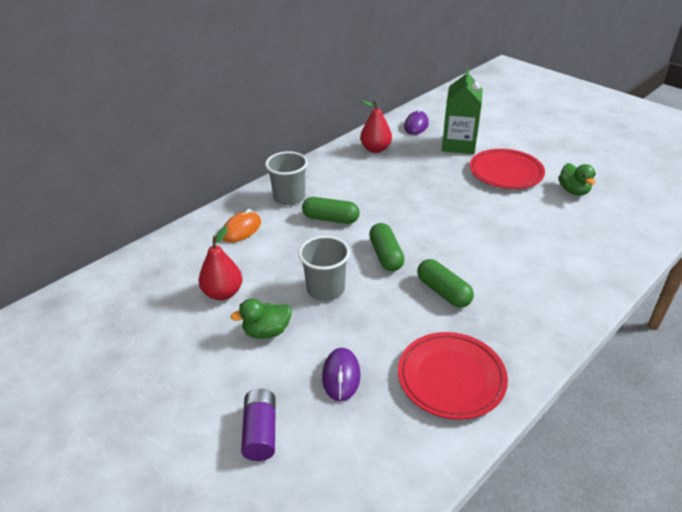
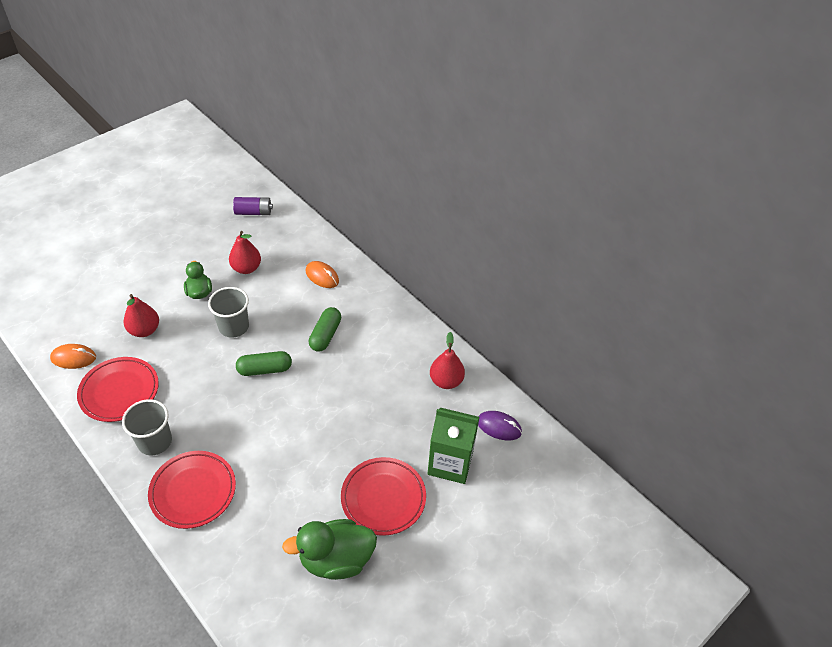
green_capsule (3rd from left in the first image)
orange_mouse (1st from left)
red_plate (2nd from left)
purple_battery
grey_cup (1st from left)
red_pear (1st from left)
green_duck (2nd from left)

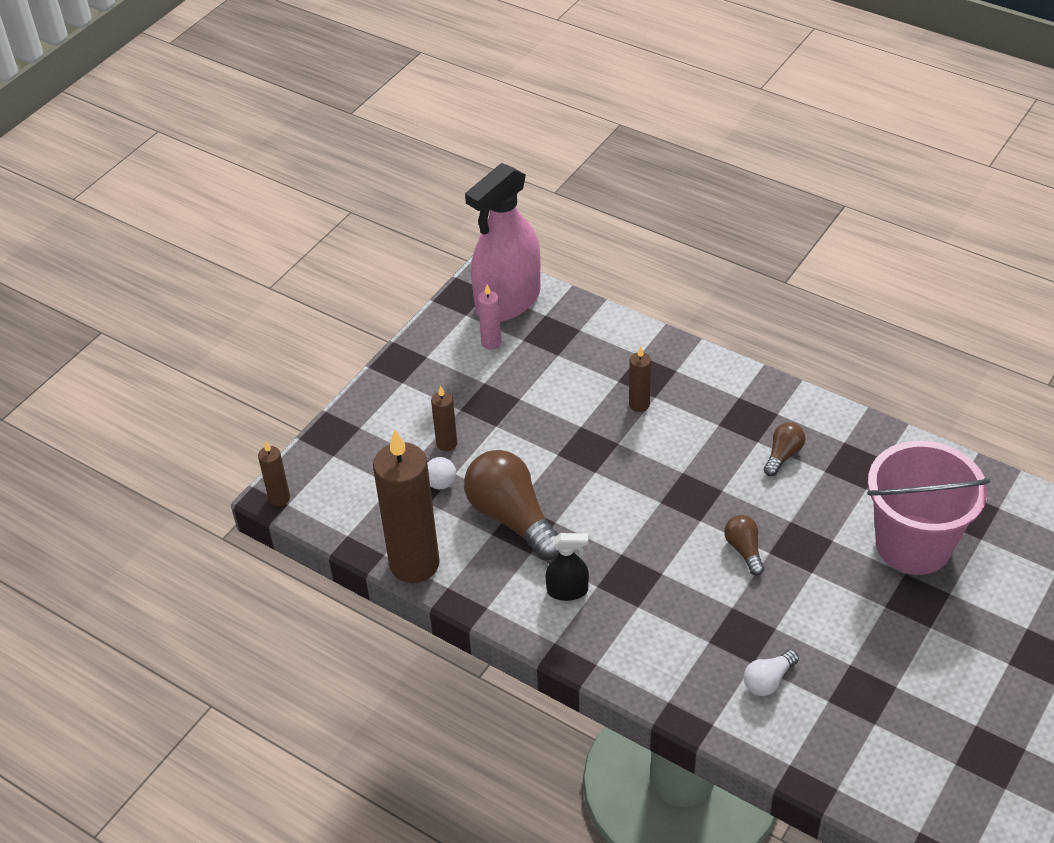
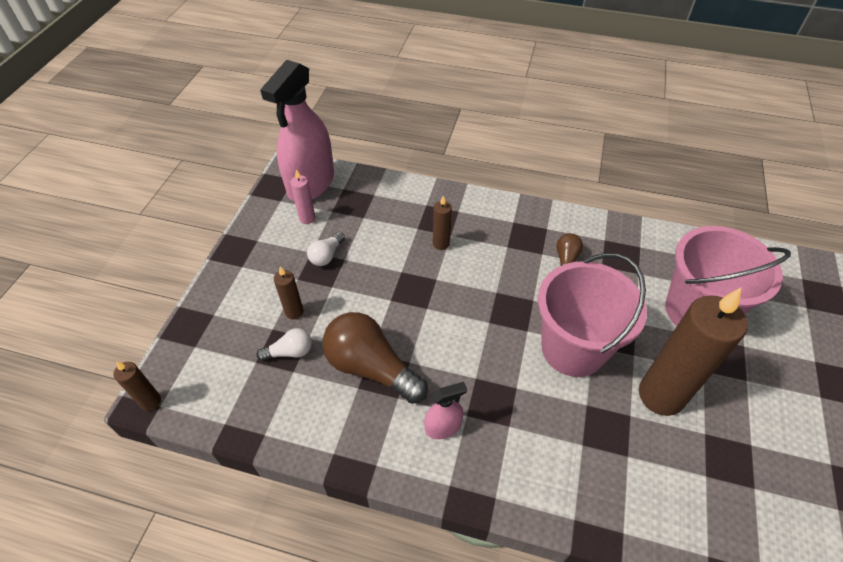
brown_candle (4th from left)
white_light_bulb (2nd from left)
pink_bucket (1st from left)
pink_spray_bottle (2nd from left)

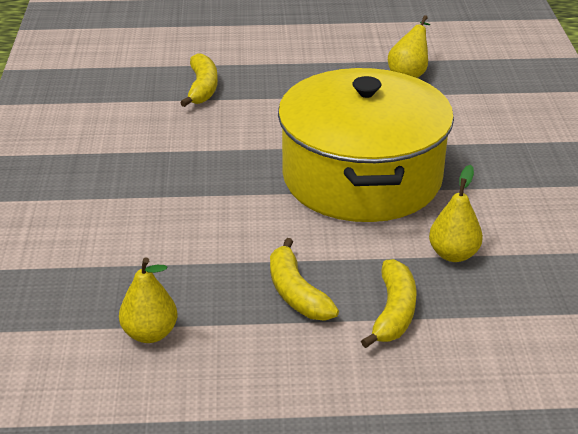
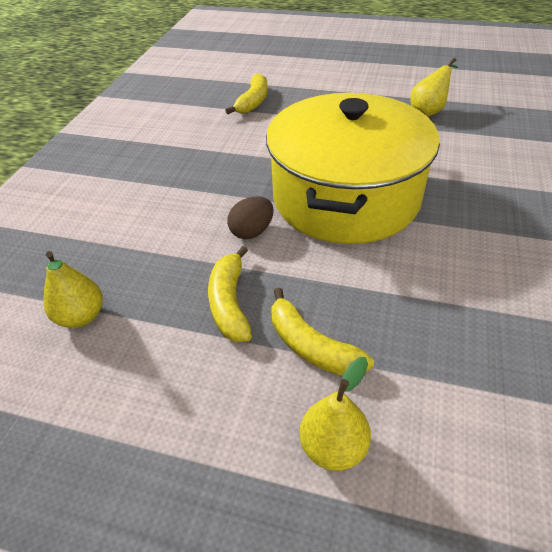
brown_egg
yellow_pear (2nd from left)
yellow_banana (3rd from left)

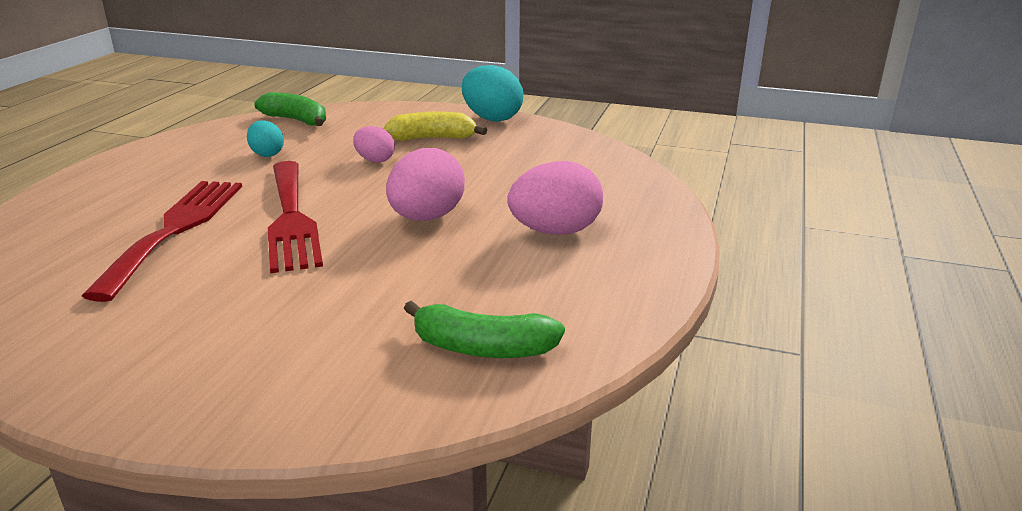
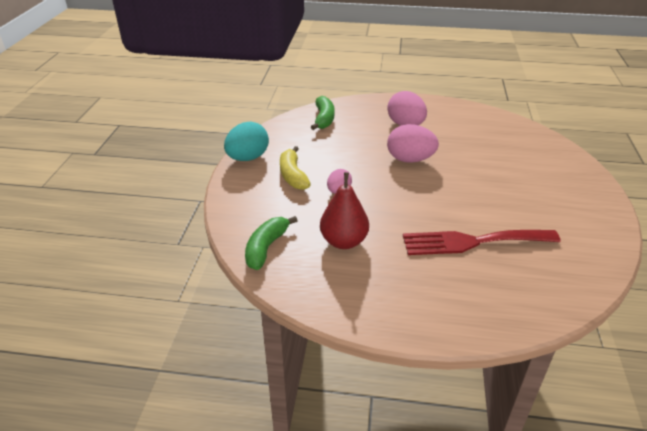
red_fork (2nd from left in the first image)
green_banana (2nd from left)
red_pear

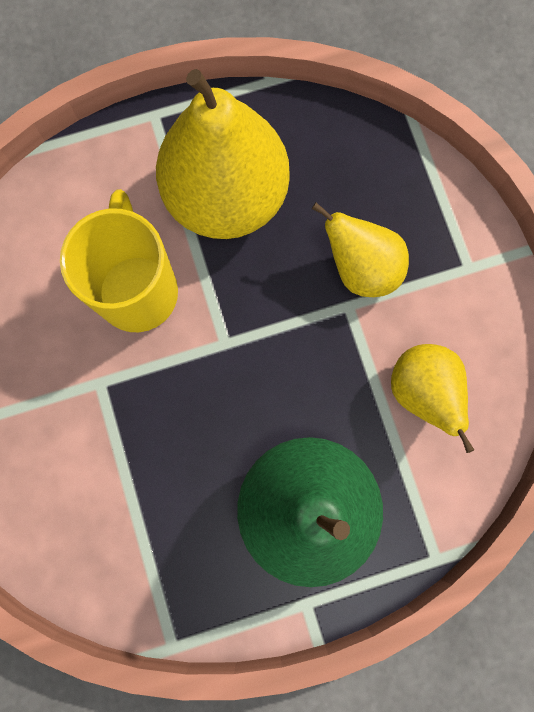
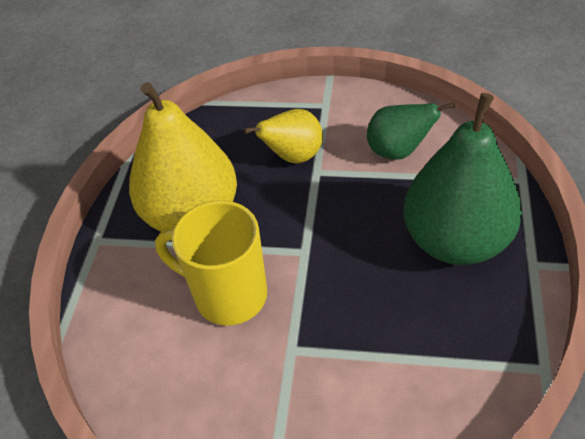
green_pear (1st from left)

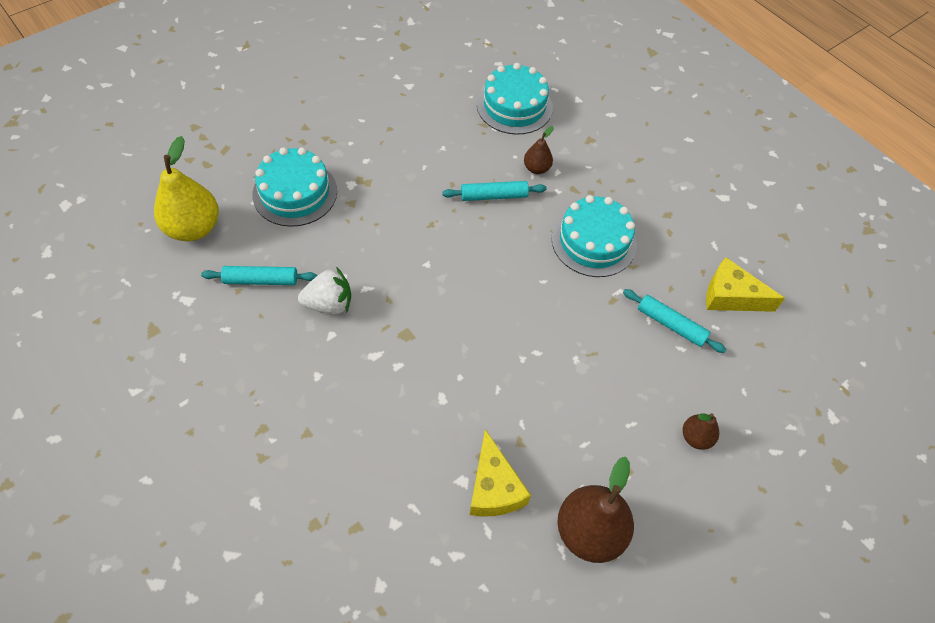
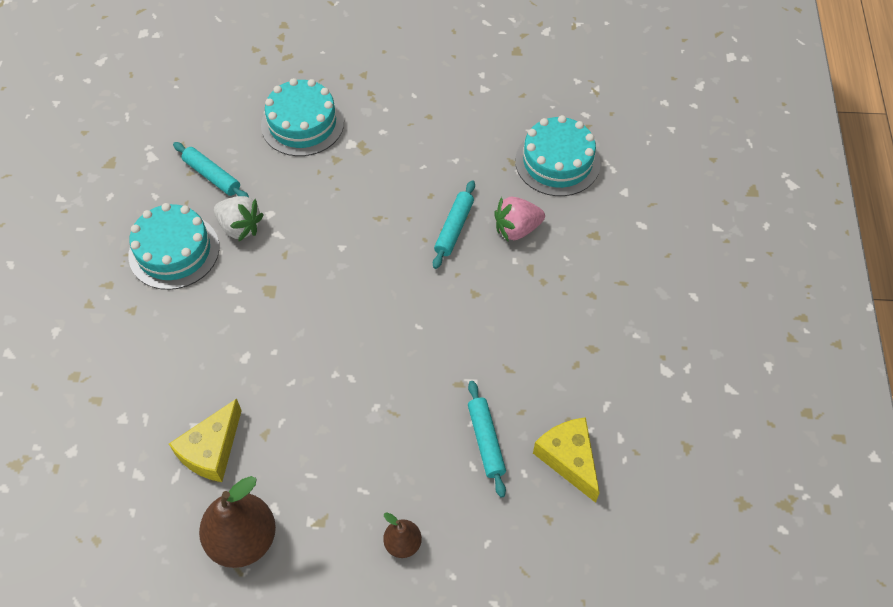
yellow_pear
turquoise_cake (1st from left)
pink_strawberry
turquoise_rolling_pin (2nd from left)

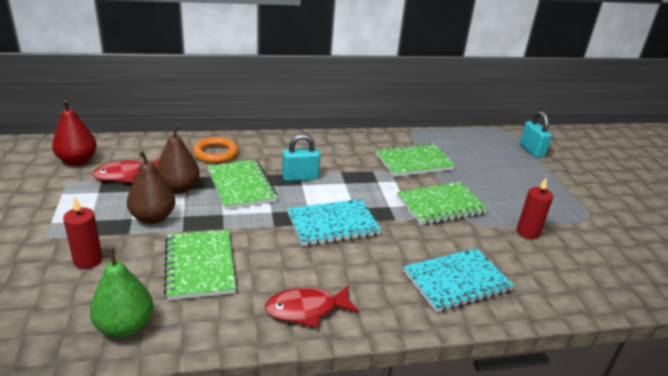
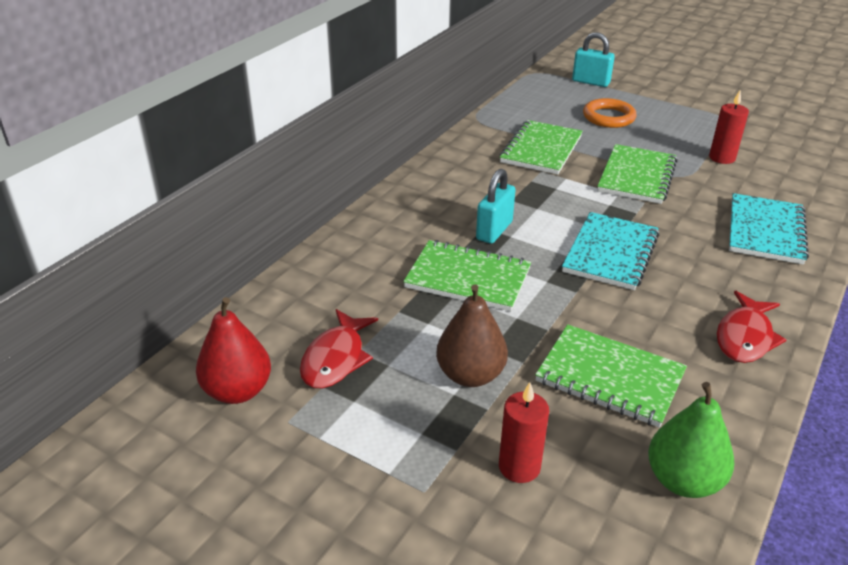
brown_pear (2nd from left in the first image)
orange_ring

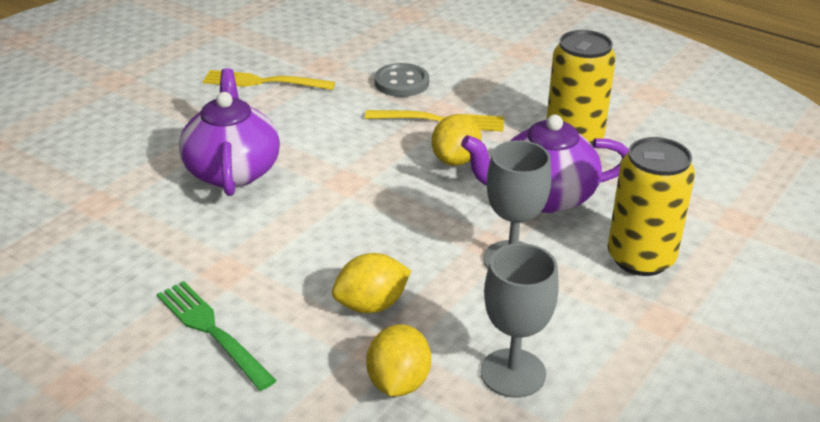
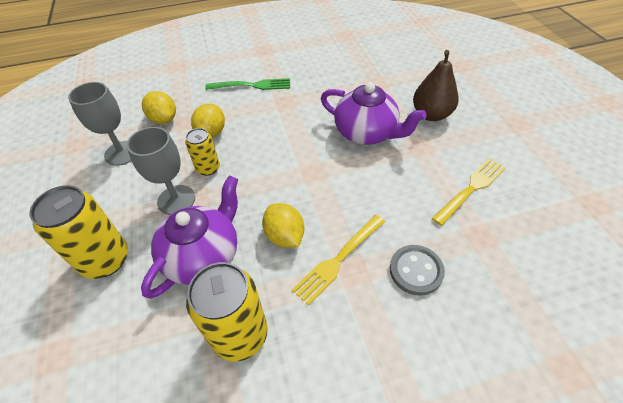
yellow_can (2nd from left)
brown_pear

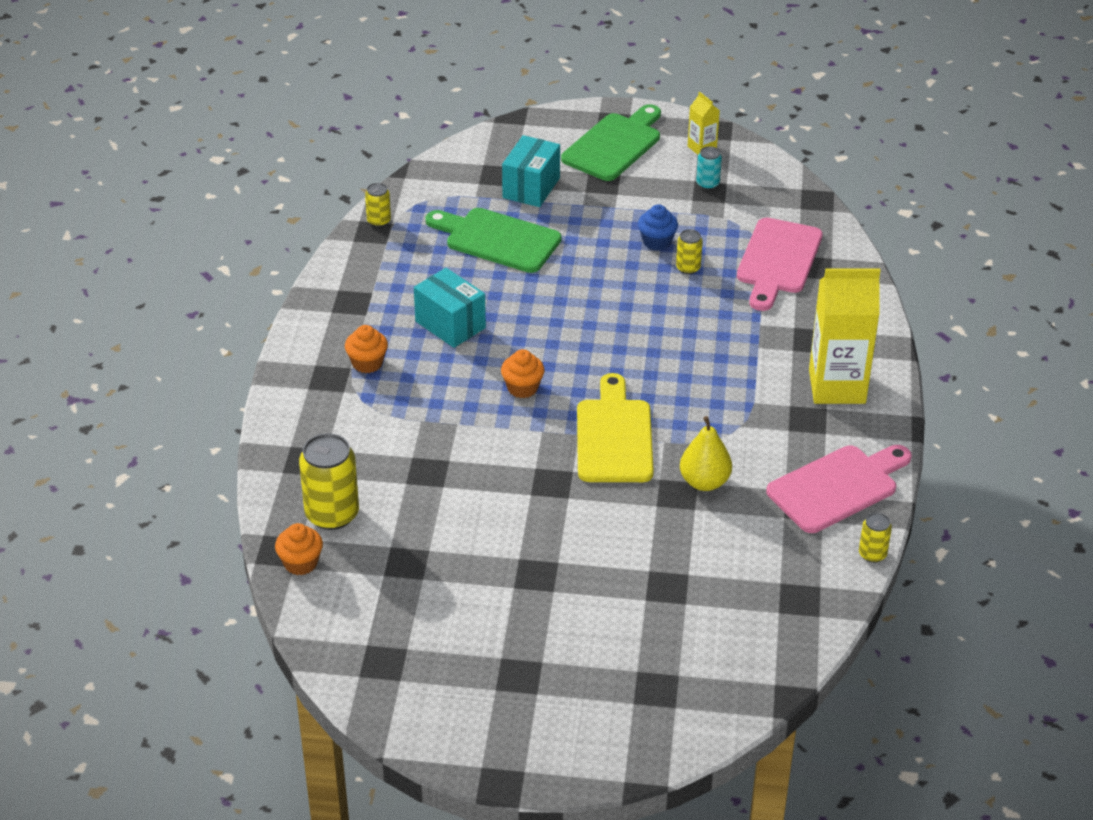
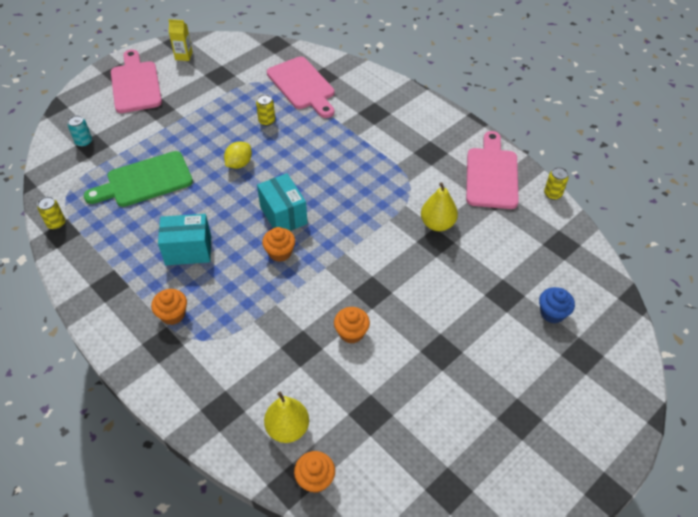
yellow_cutting_board
yellow_carton (2nd from left in the first image)
yellow_lemon
orange_cupcake (4th from left)
turquoise_box (2nd from left)
blue_cupcake
turquoise_can
yellow_pear (1st from left)
pink_cutting_board (1st from left)

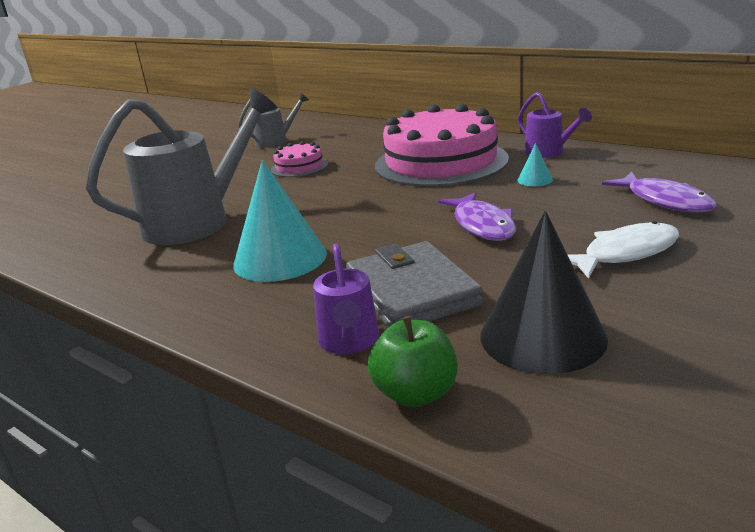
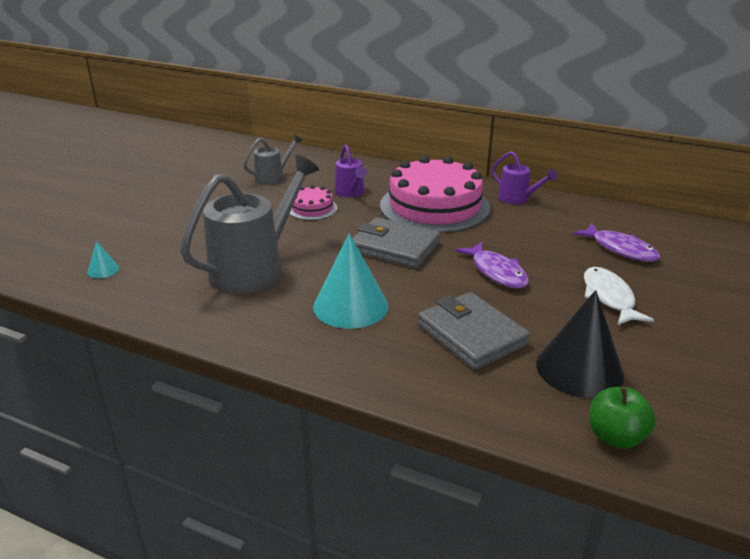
grey_wallet (1st from left)
purple_watering_can (1st from left)
green_apple
turquoise_cone (1st from left)
white_fish

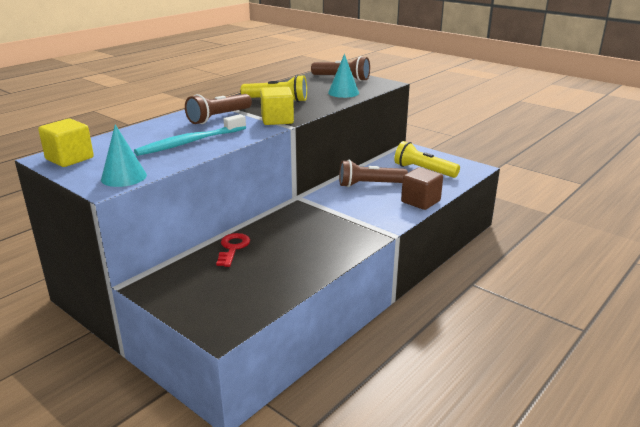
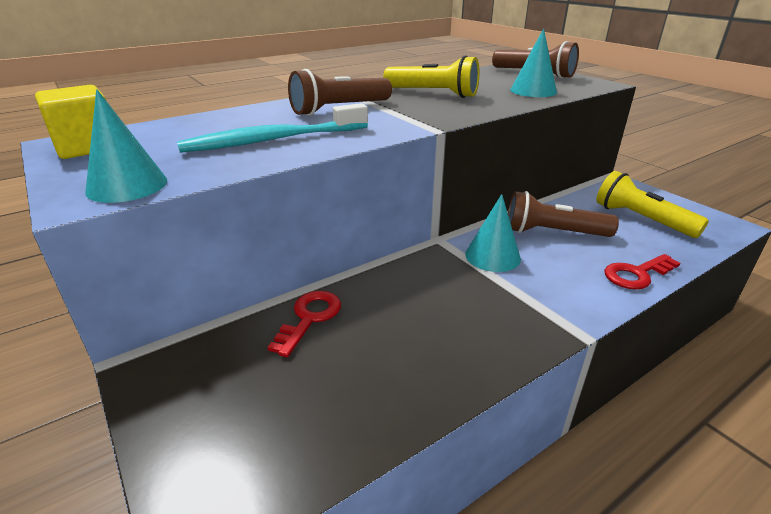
yellow_cube (2nd from left in the first image)
turquoise_cone (2nd from left)
red_key (2nd from left)

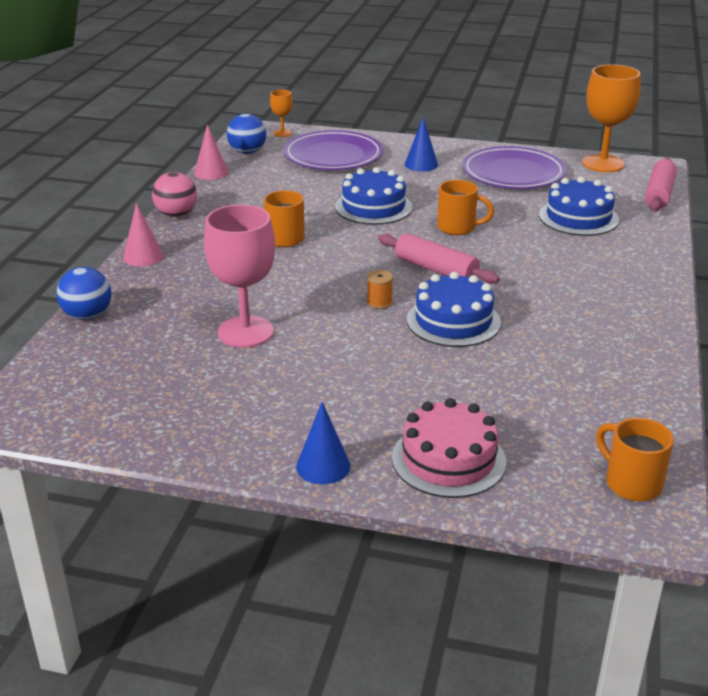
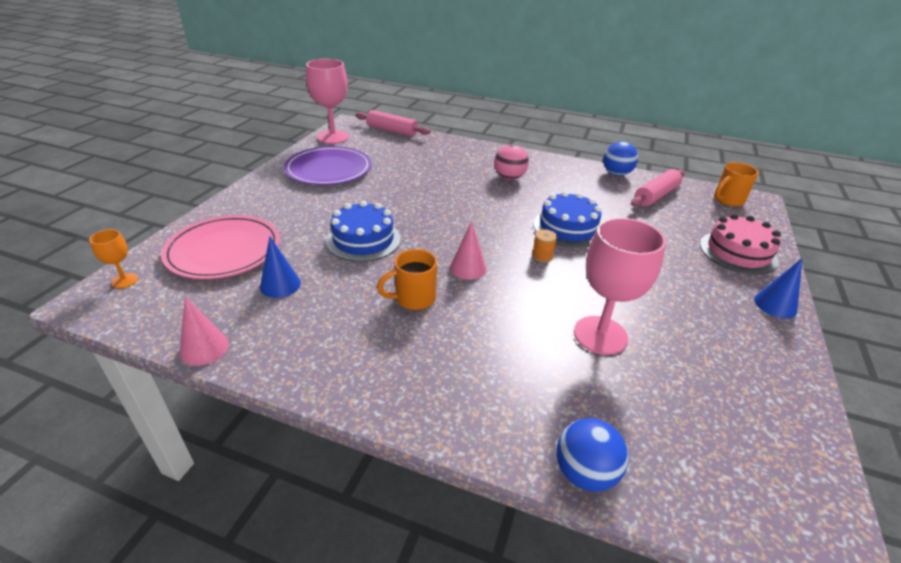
orange_mug (2nd from left in the first image)
blue_cake (3rd from left in the first image)
pink_cone (2nd from left)
pink_ball
blue_ball (2nd from left)
pink_rolling_pin (2nd from left)
blue_cone (1st from left)
pink_plate
pink_goblet (1st from left)

